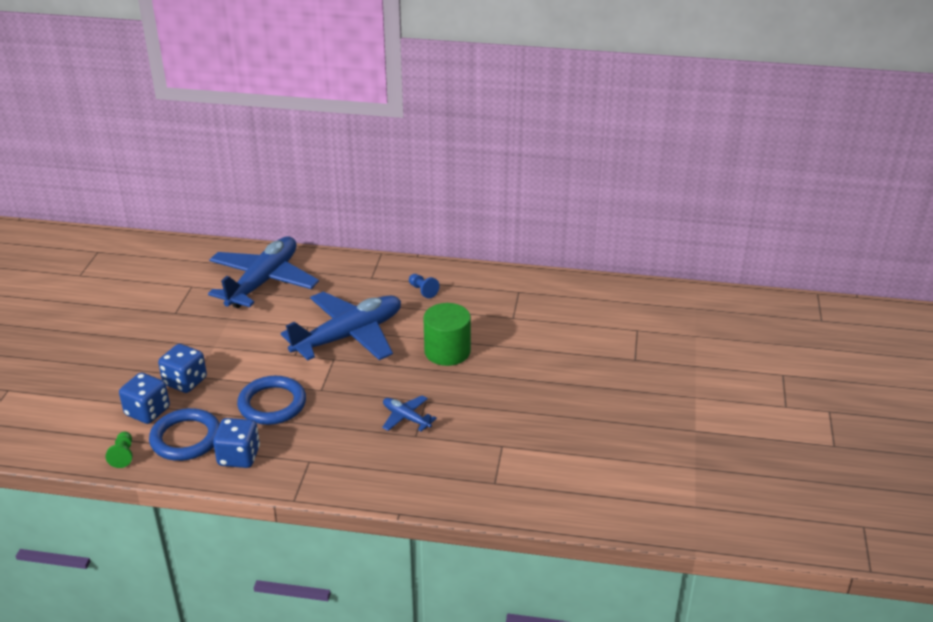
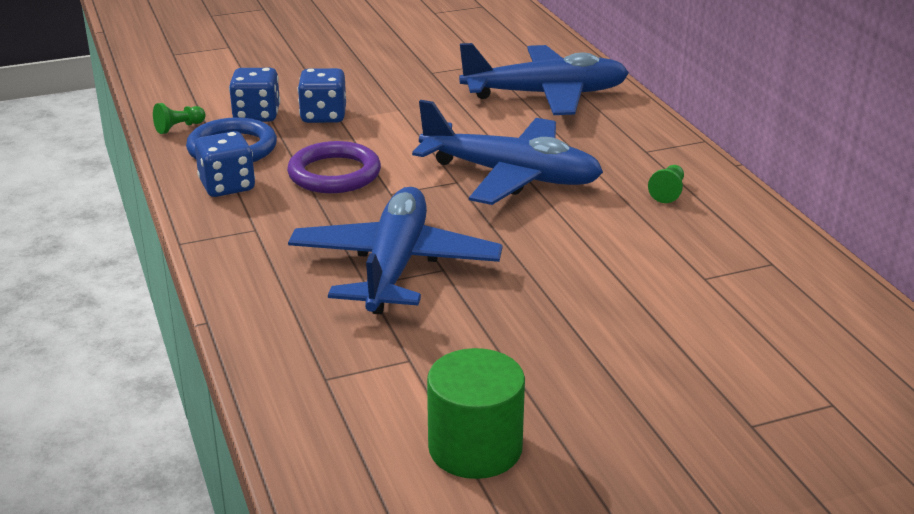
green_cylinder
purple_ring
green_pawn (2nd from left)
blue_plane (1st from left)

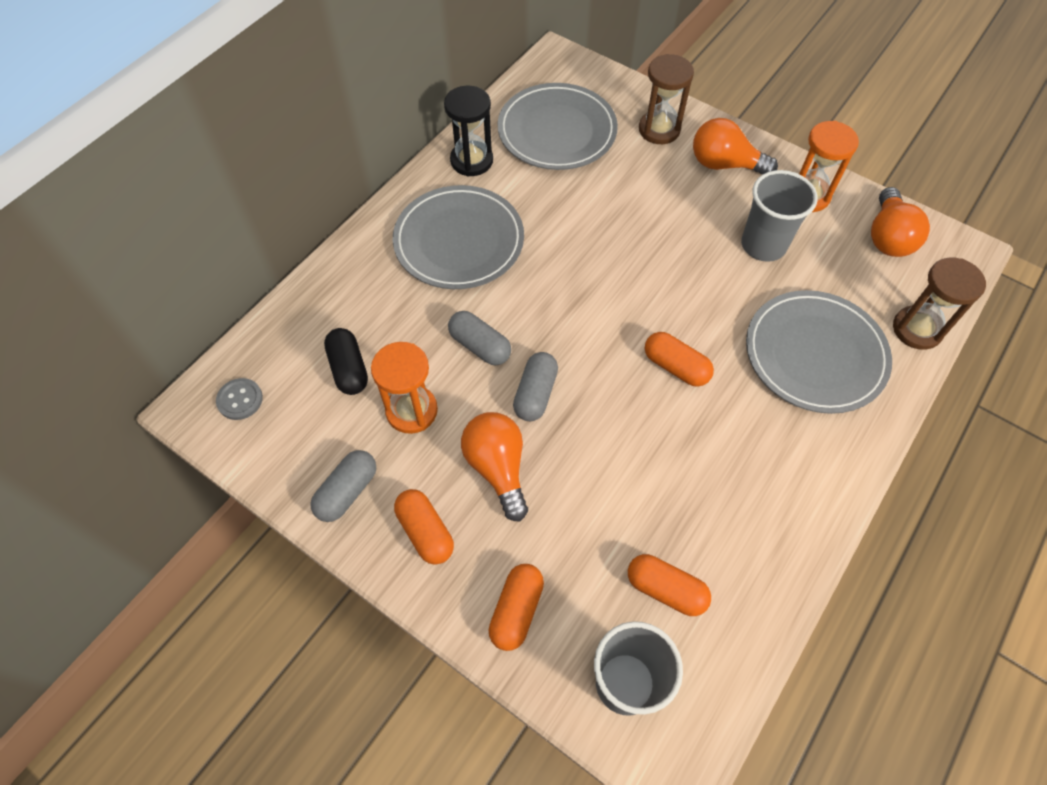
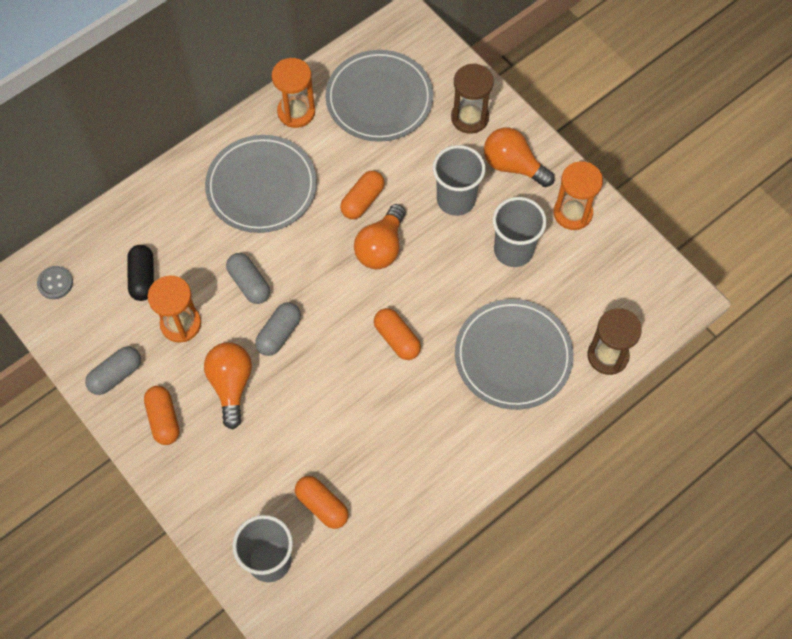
grey_cup (2nd from left)
orange_capsule (3rd from left)
orange_light_bulb (2nd from left)
orange_hourglass (2nd from left)

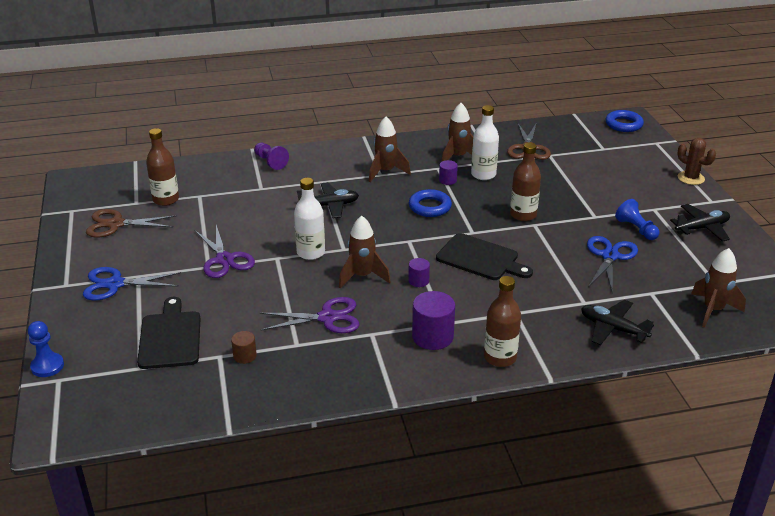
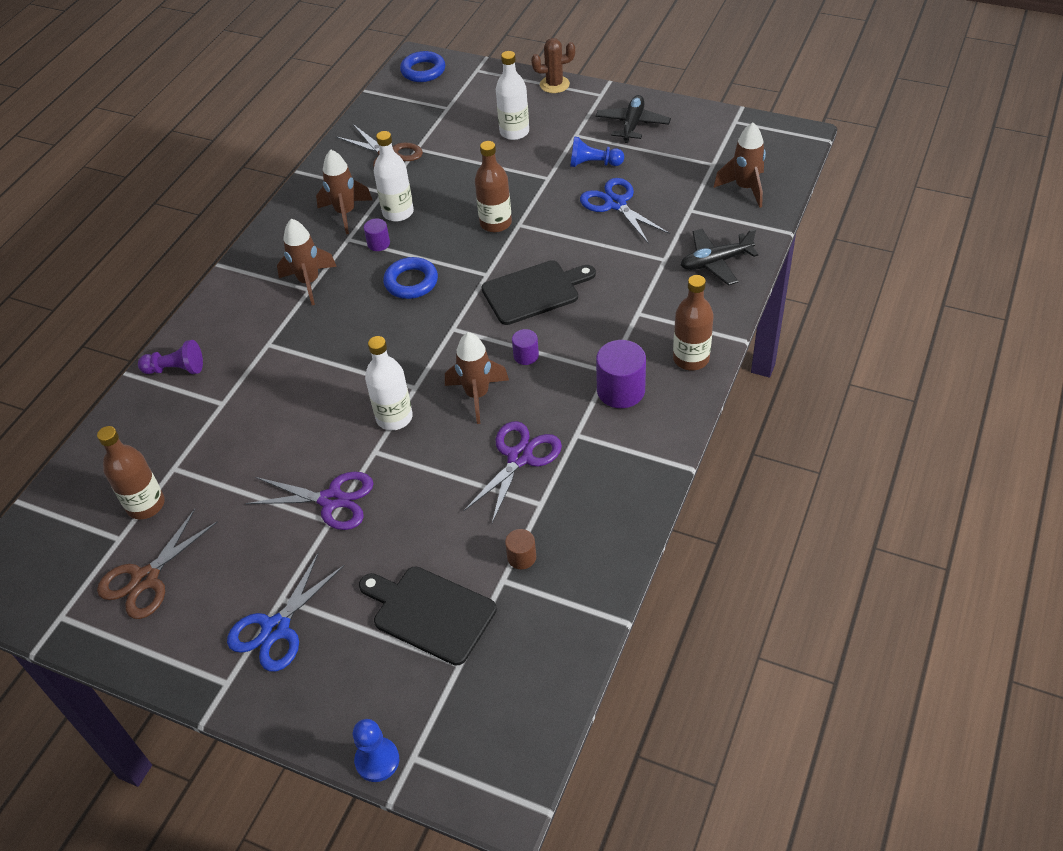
black_plane (1st from left in the first image)
white_bottle (3rd from left)

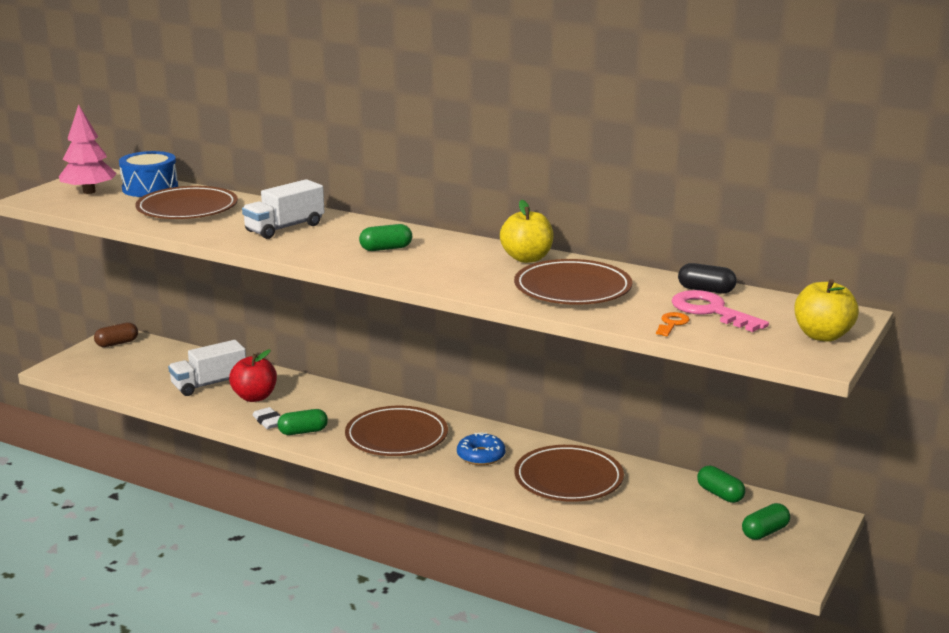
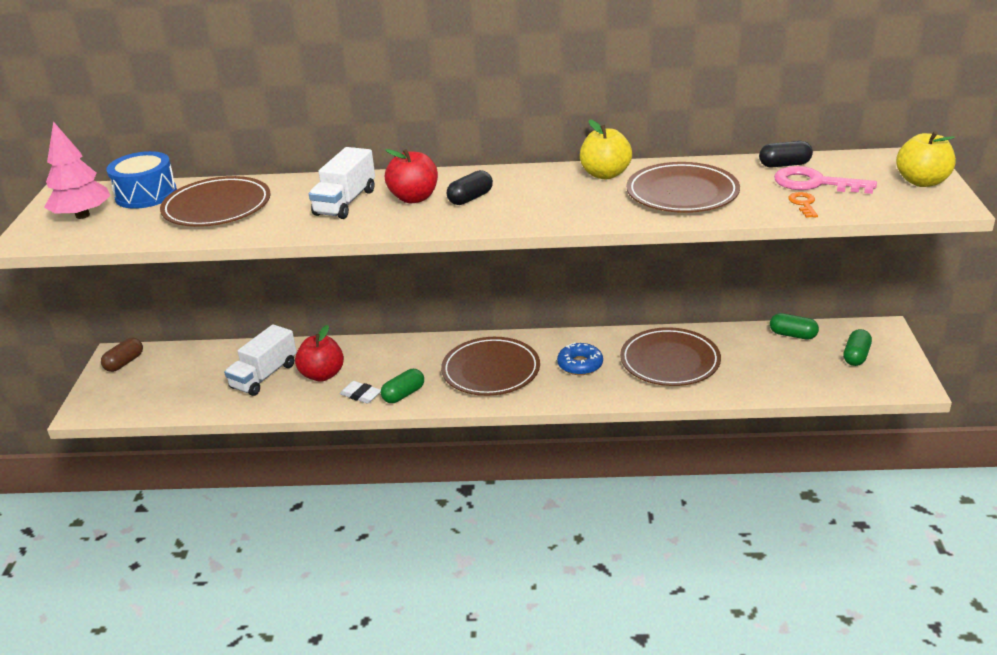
red_apple (2nd from left)
black_capsule (1st from left)

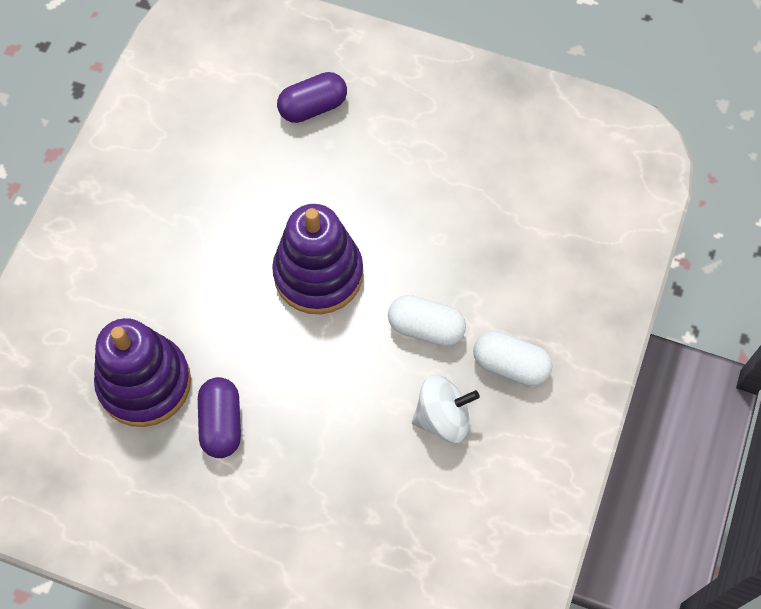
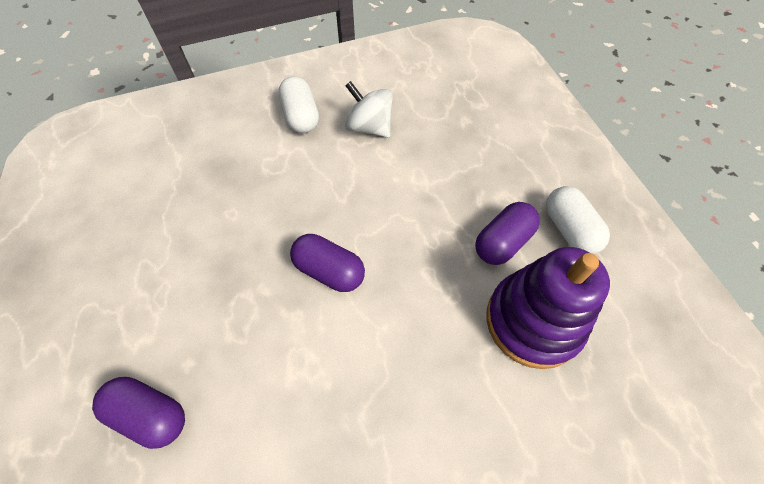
white_capsule (2nd from left)
purple_capsule (2nd from left)

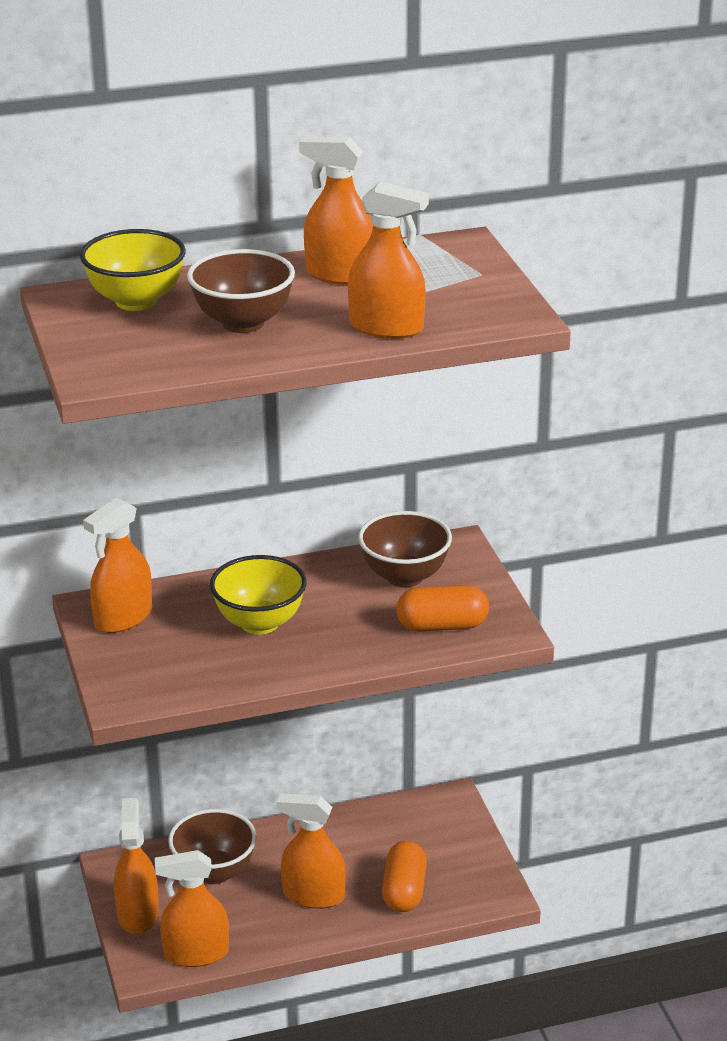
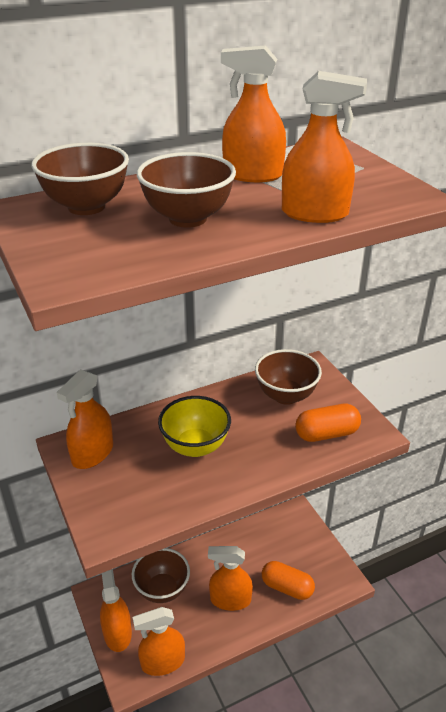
brown_bowl (1st from left)
orange_capsule (1st from left)

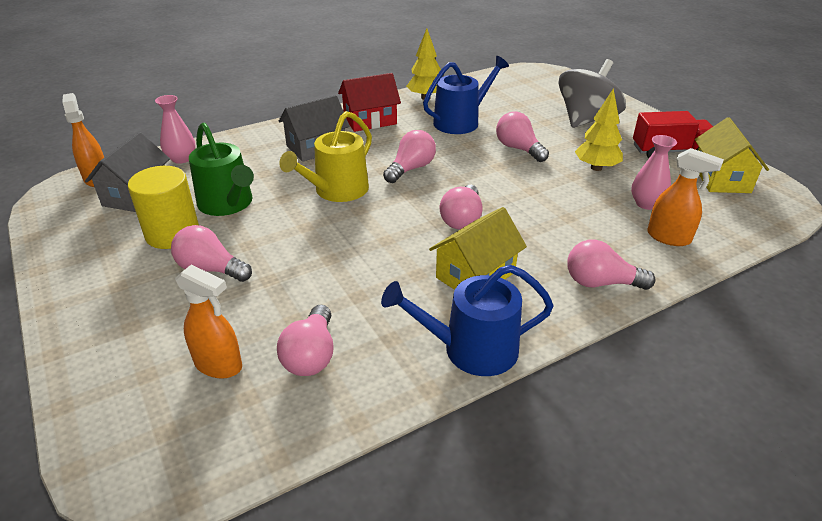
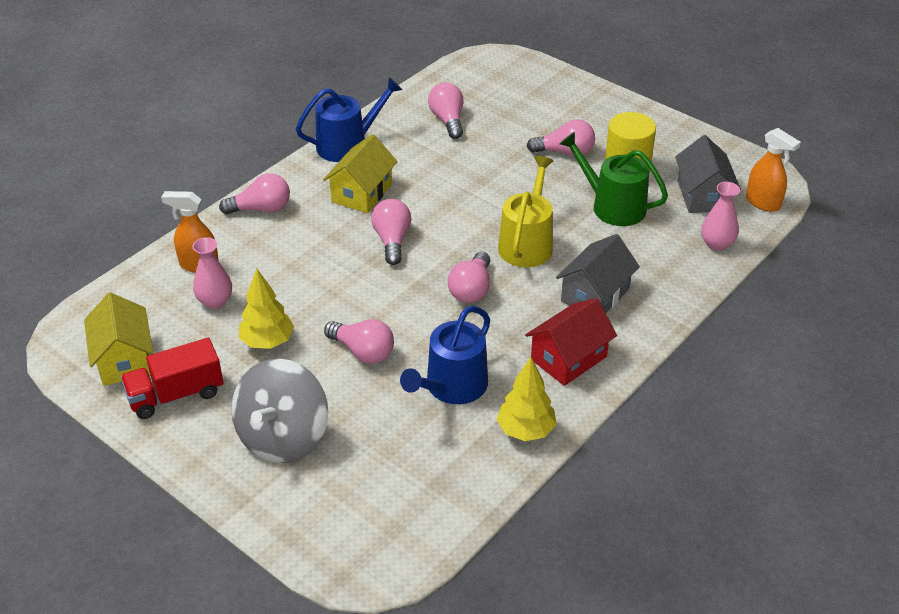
orange_spray_bottle (2nd from left in the first image)

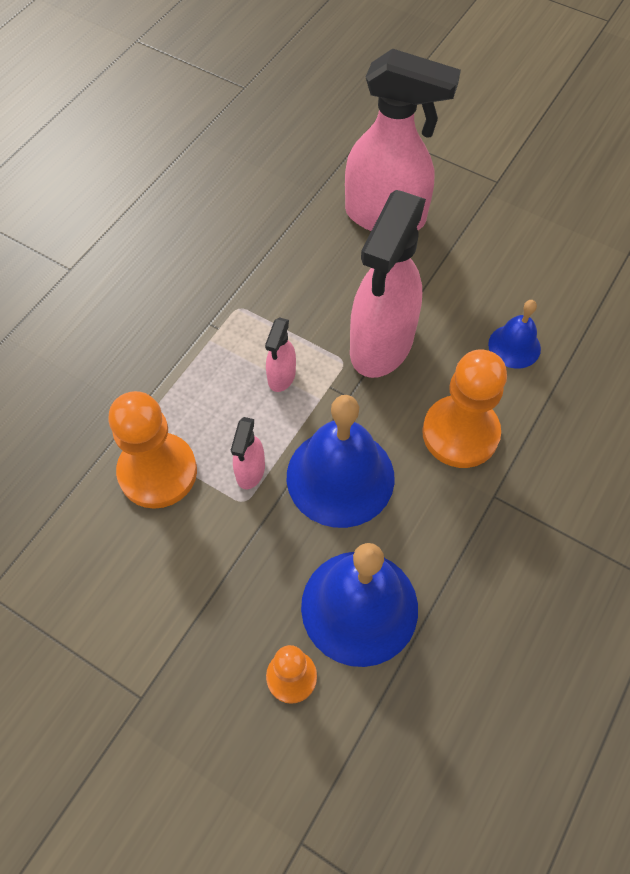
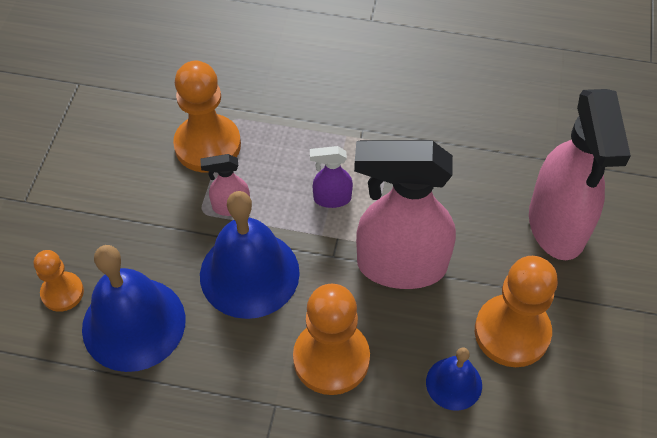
orange_pawn (4th from left)
purple_spray_bottle

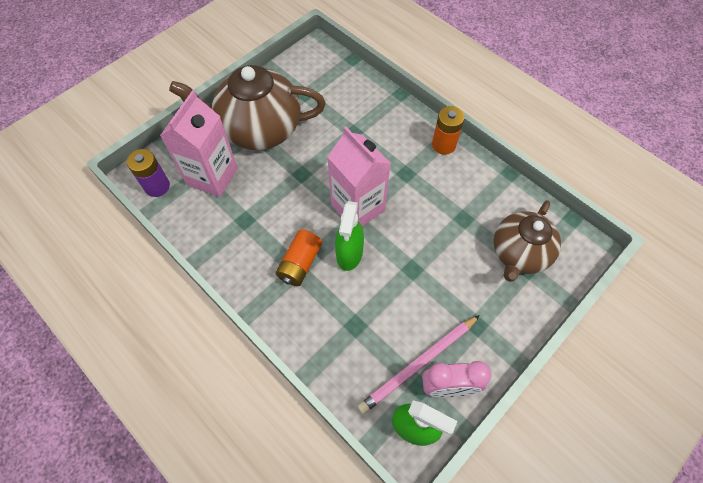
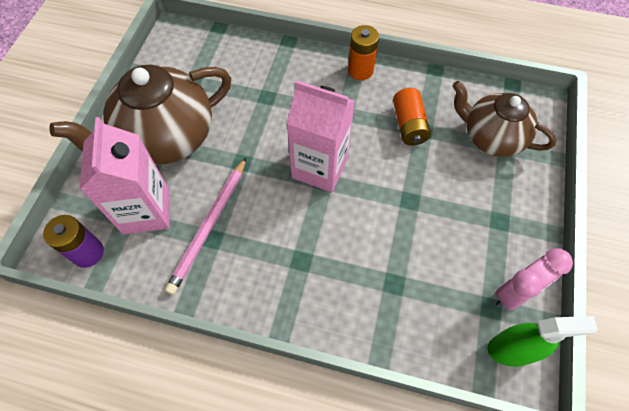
green_spray_bottle (1st from left in the first image)
orange_battery (2nd from left)
pink_pencil
brown_teapot (2nd from left)

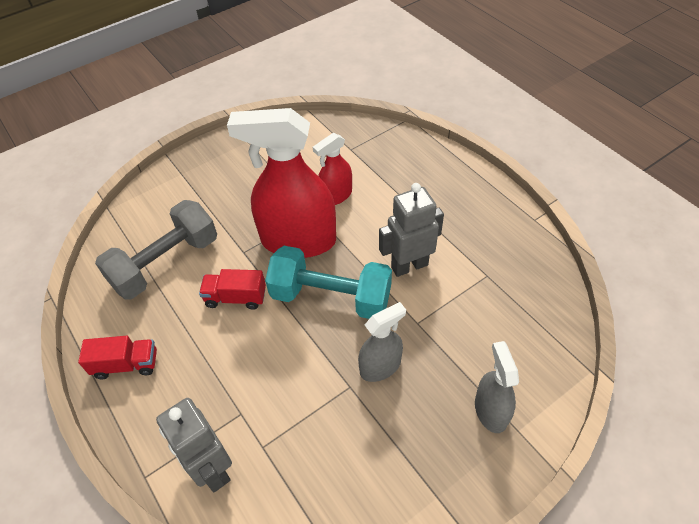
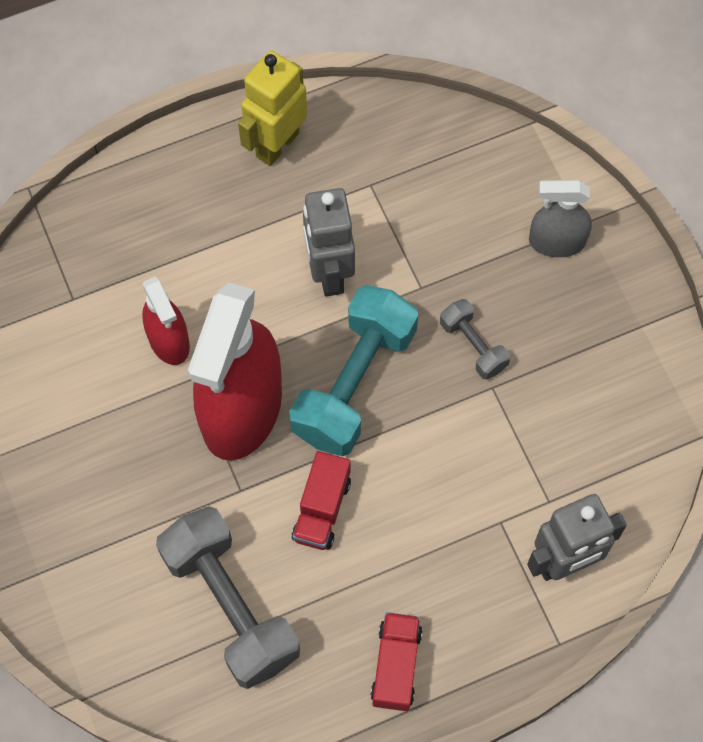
yellow_robot
grey_dumbbell (2nd from left)

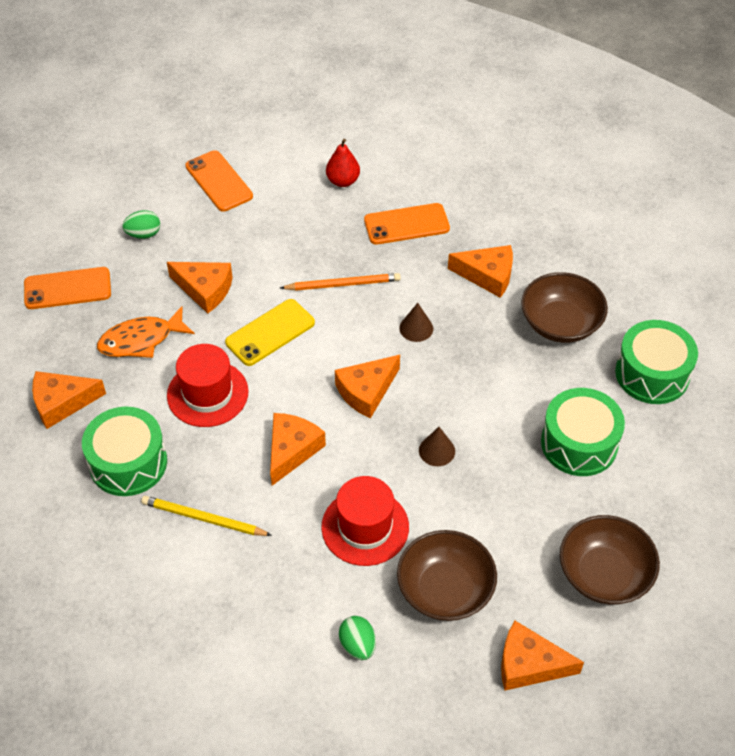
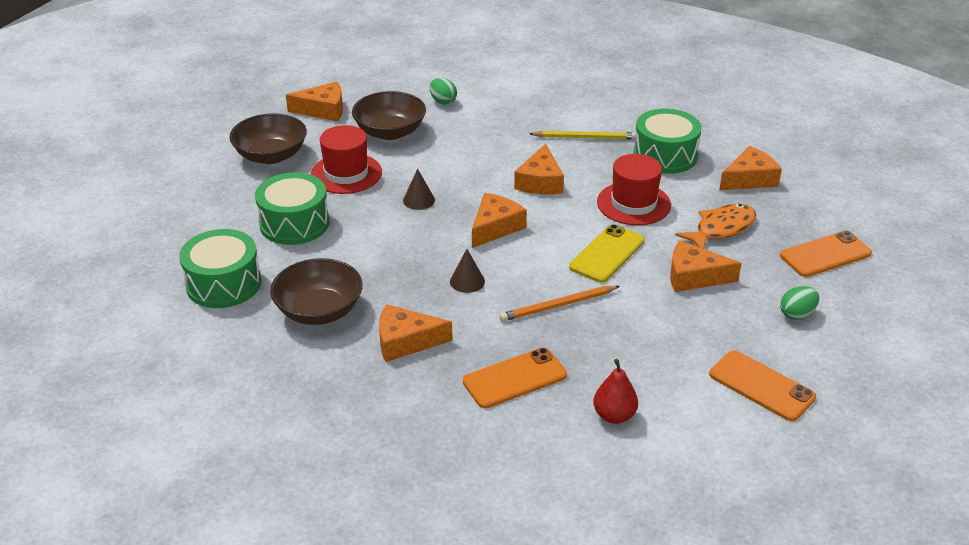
red_hat (1st from left)

